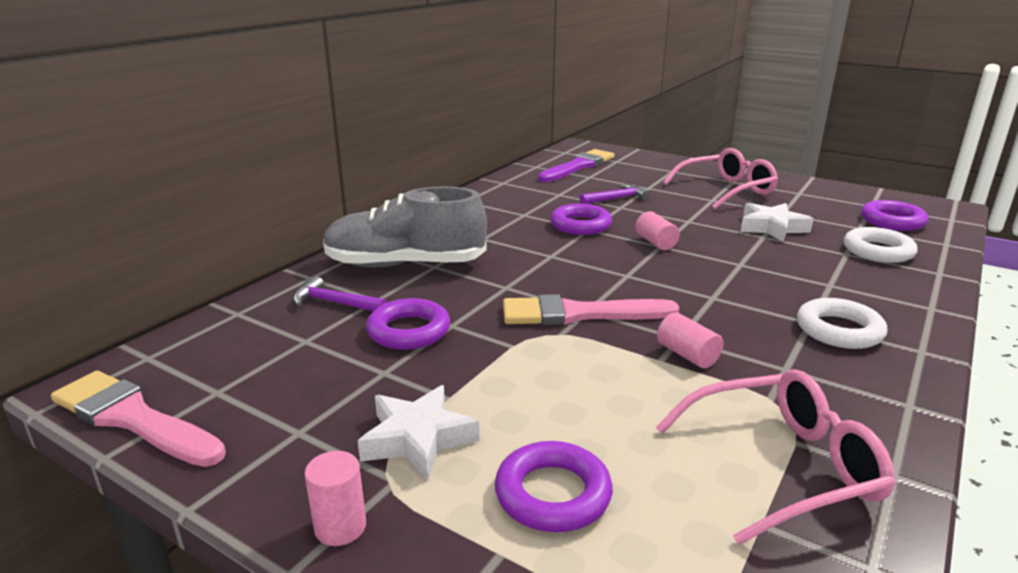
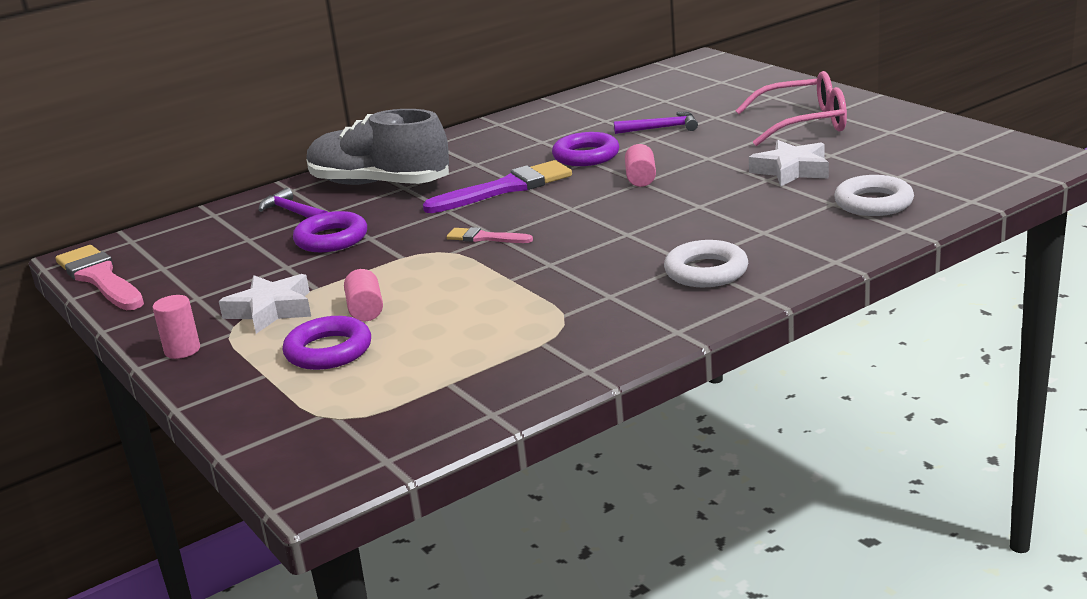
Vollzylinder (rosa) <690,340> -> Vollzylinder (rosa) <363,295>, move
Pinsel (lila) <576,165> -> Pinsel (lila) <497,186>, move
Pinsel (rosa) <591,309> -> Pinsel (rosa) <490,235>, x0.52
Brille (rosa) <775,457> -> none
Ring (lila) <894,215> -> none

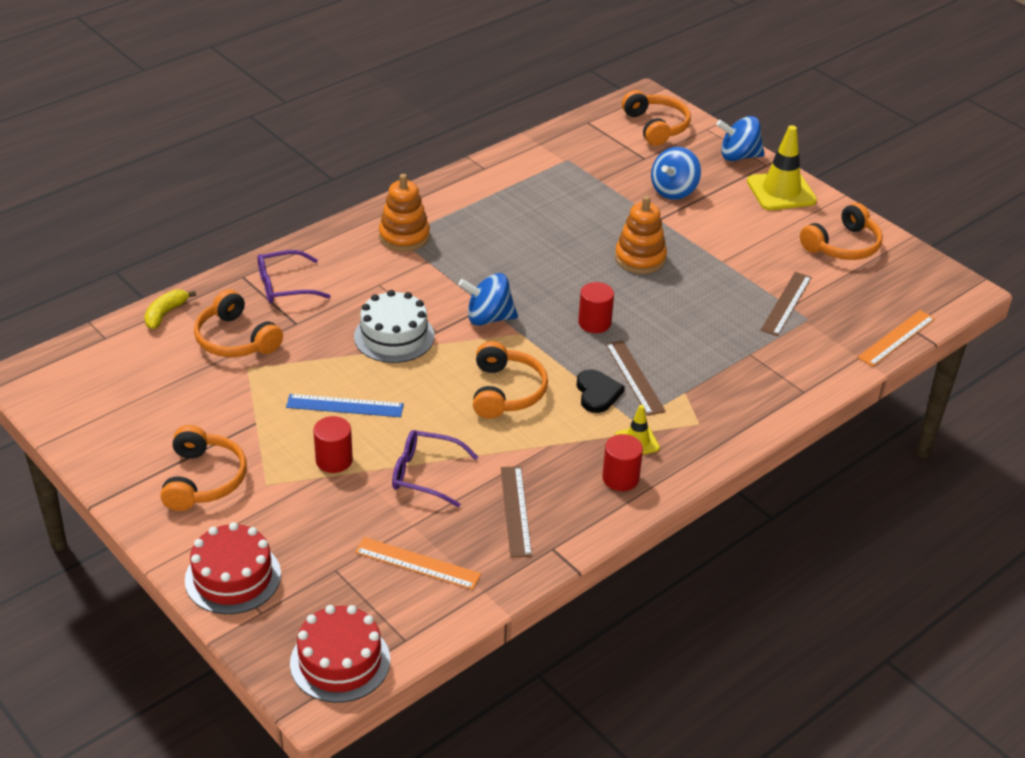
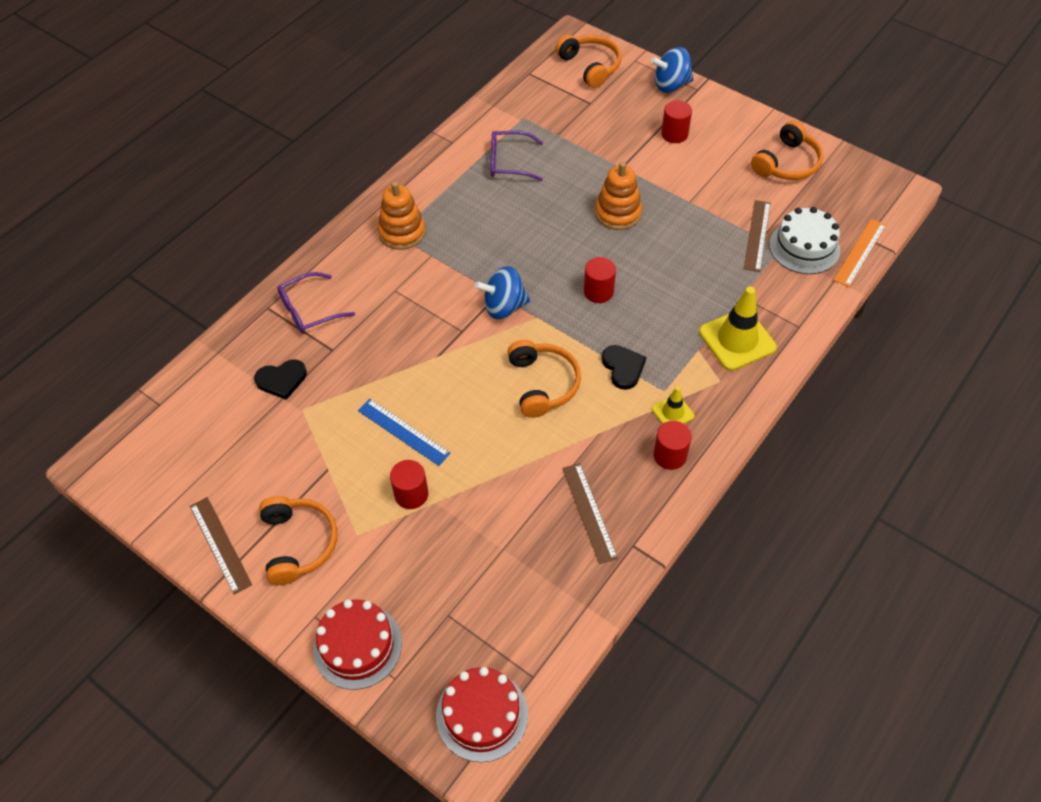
Lineal (braun) <635,378> -> Lineal (braun) <221,546>, move
Kopfhörer (orange) <238,323> -> Herz (schwarz) <280,379>
Lineal (blau) <345,405> -> Lineal (blau) <404,432>, 45 degrees clockwise
Brille (lila) <435,468> -> Brille (lila) <517,156>, move
none -> Vollzylinder (rot) <676,121>
Leitkegel (gelb) <782,167> -> Leitkegel (gelb) <738,328>, move
Kuchen (weiß) <394,326> -> Kuchen (weiß) <804,240>, move
Banane (gelb) <170,309> -> none
Lineal (orange) <418,563> -> none
Kreisel (blau) <676,173> -> none

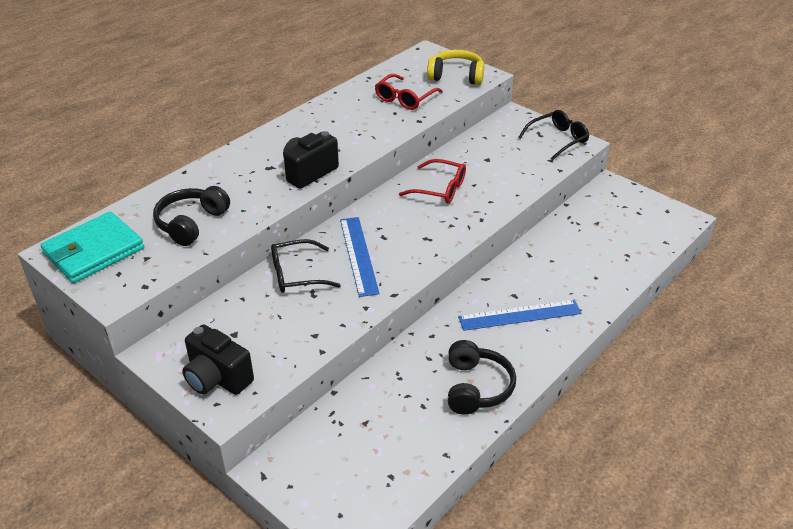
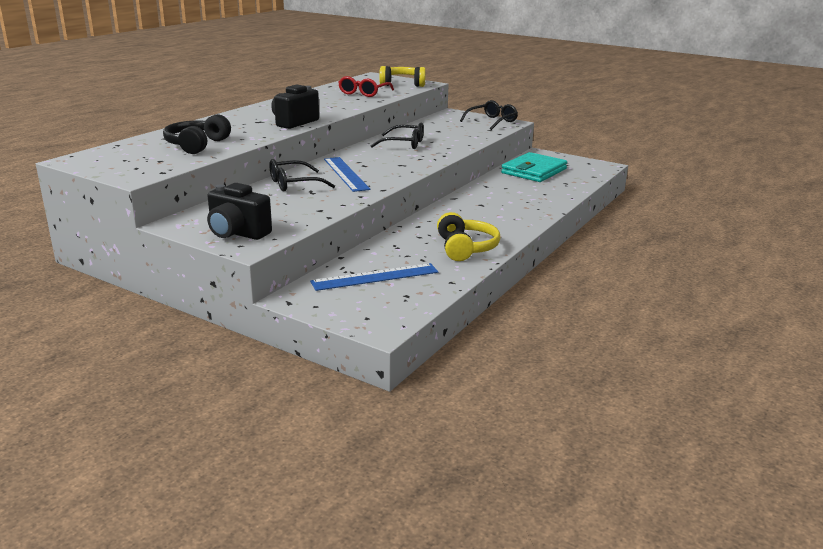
Lineal (blau) <519,315> -> Lineal (blau) <374,277>, move
Brille (rot) <432,181> -> Brille (schwarz) <397,135>
Kopfhörer (schwarz) <482,377> -> Kopfhörer (gelb) <468,236>
Geldbörse (türkis) <92,247> -> Geldbörse (türkis) <534,167>, move

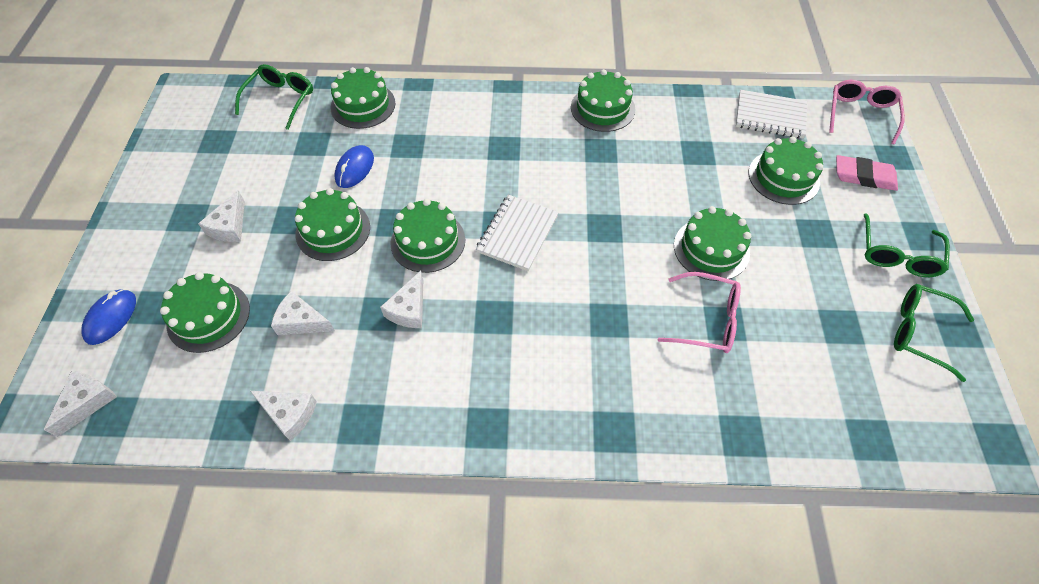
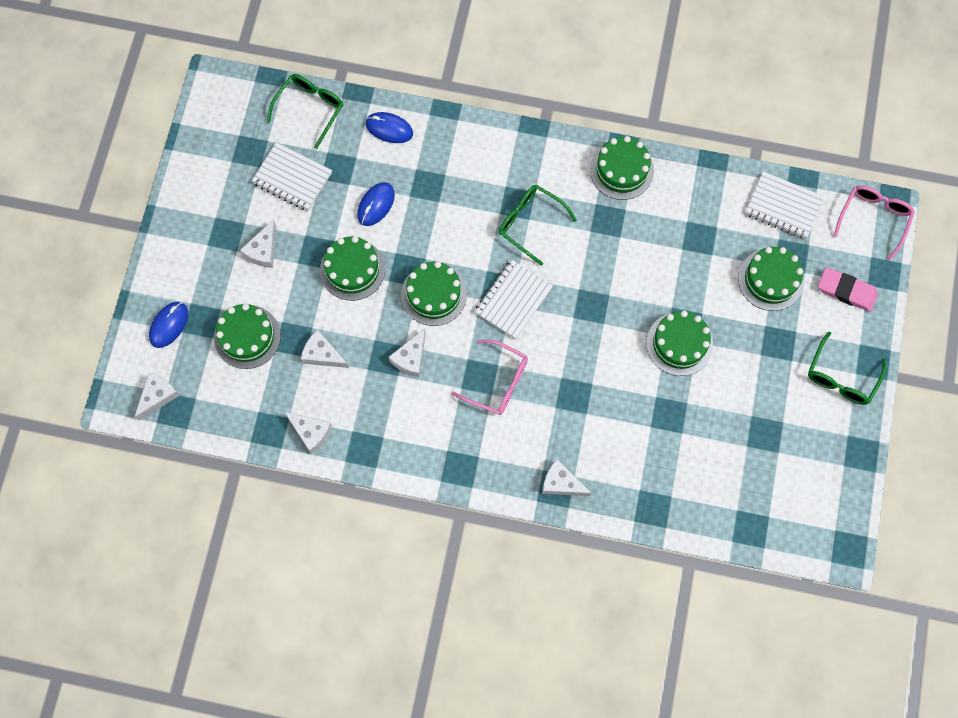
none -> Notizbuch (weiß) <291,176>
Kuchen (grün) <362,98> -> Computermaus (blau) <389,127>
Brille (rosa) <699,312> -> Brille (rosa) <489,377>, move
Brille (grün) <934,333> -> Brille (grün) <538,225>, move
none -> Käse (weiß) <566,477>

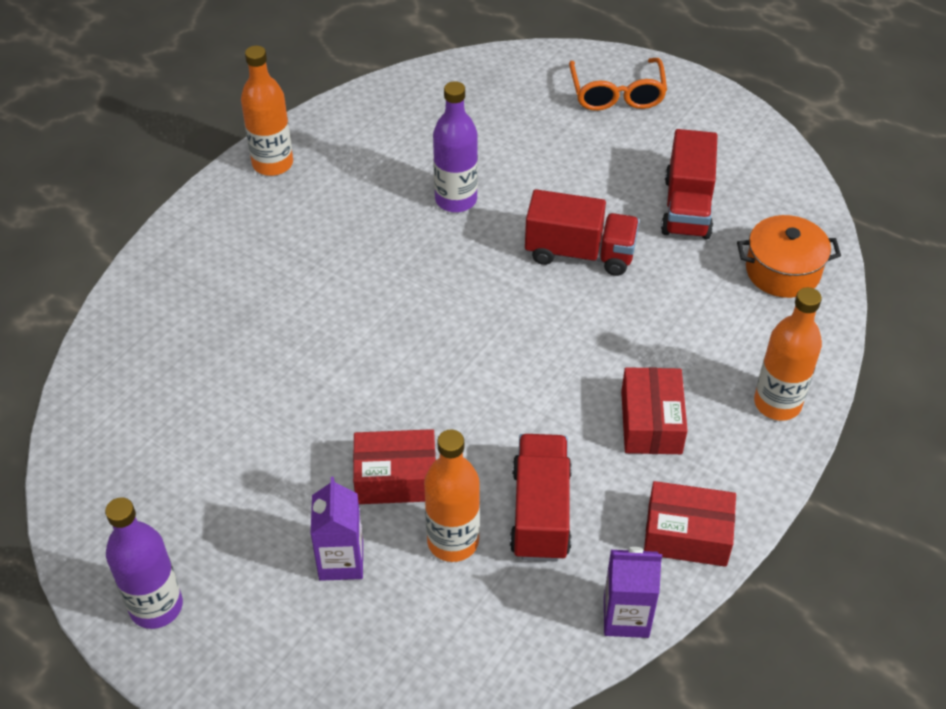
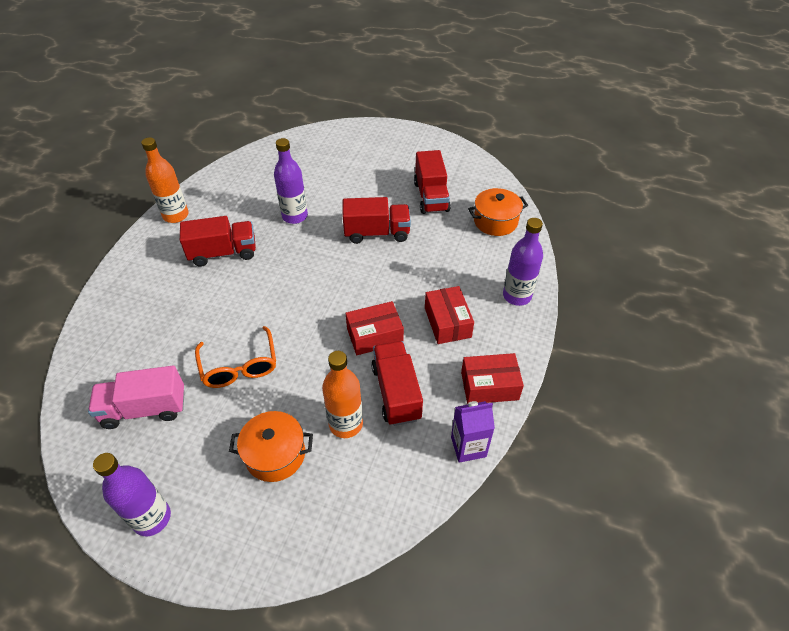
none -> Lastwagen (rosa) <136,397>
none -> Lastwagen (rot) <218,241>
Brille (orange) <618,84> -> Brille (orange) <235,357>, move
Getränkekarton (lila) <337,529> -> Kochtopf (orange) <271,446>
Schachtel (rot) <394,466> -> Schachtel (rot) <374,328>, move
Flasche (orange) <788,354> -> Flasche (lila) <523,262>

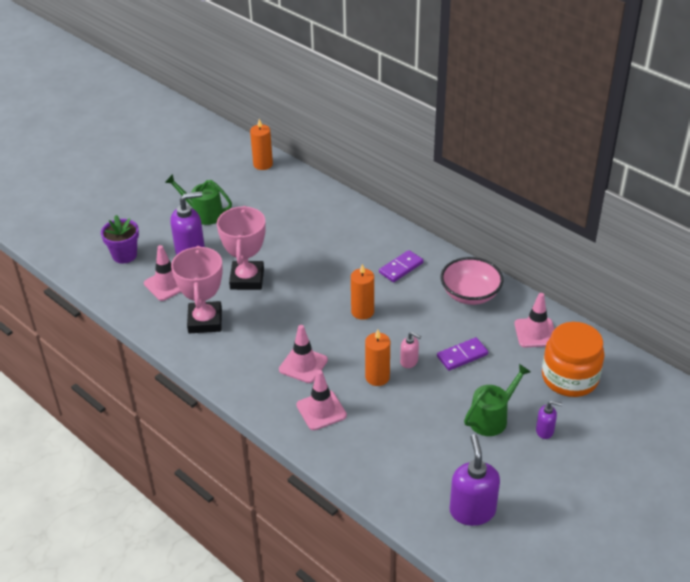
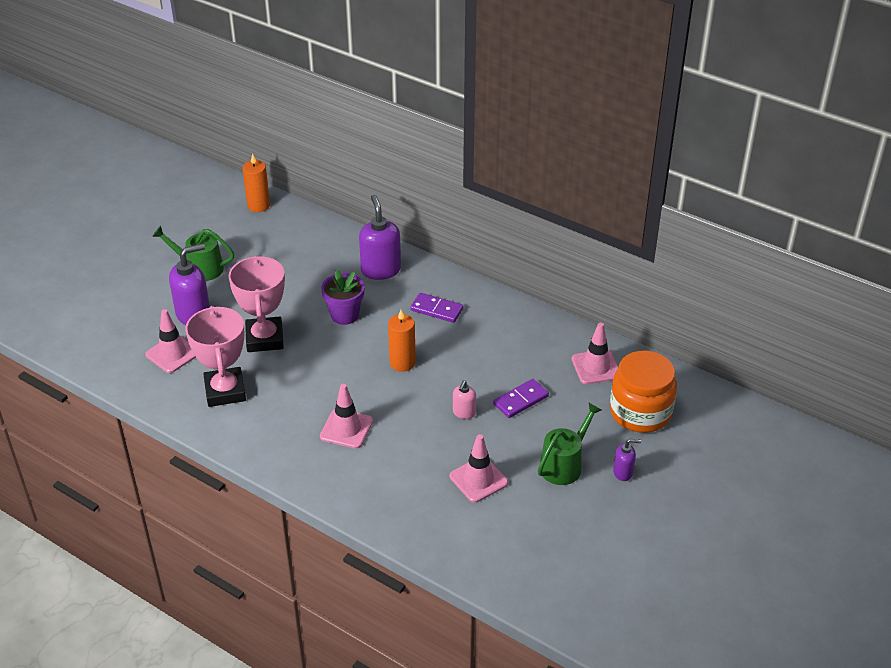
Blumentopf (lila) <120,239> -> Blumentopf (lila) <342,297>, move
Seifenspender (lila) <475,480> -> Seifenspender (lila) <380,237>, move
Dominostein (lila) <401,266> -> Dominostein (lila) <436,308>, 75 degrees clockwise
Leitkegel (rosa) <321,400> -> Leitkegel (rosa) <479,468>, move
Seifenspender (rosa) <410,350> -> Seifenspender (rosa) <464,399>, 90 degrees clockwise
Kerze (orange) <377,358> -> none
Schüssel (rosa) <472,281> -> none

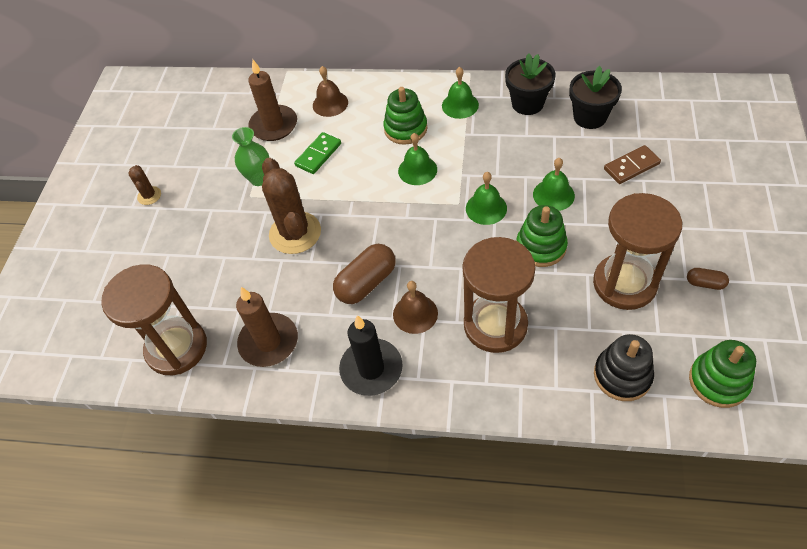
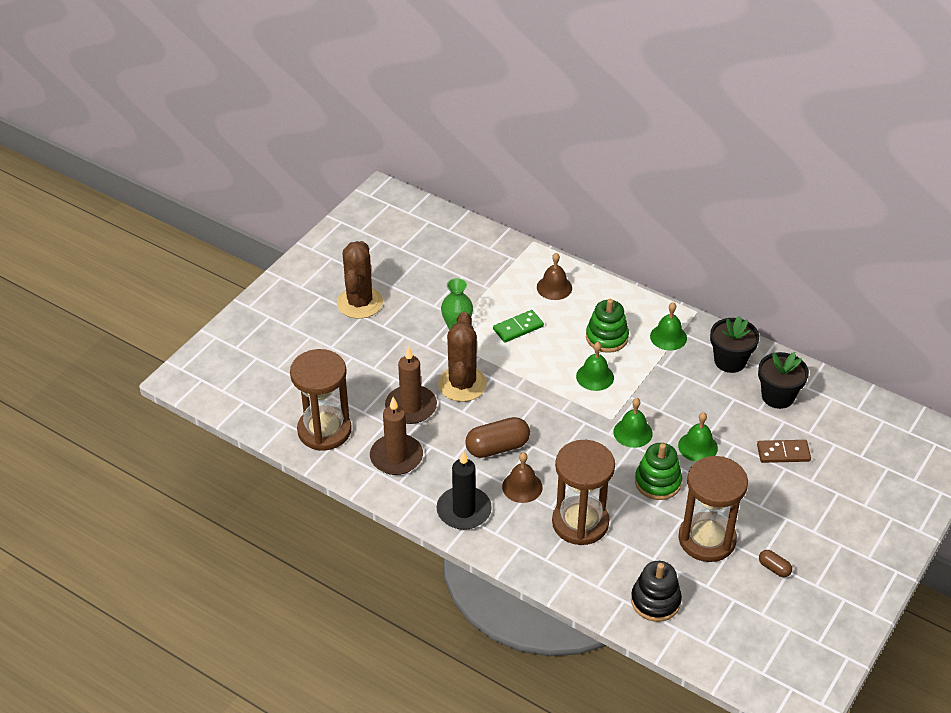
Kaktus (braun) <144,185> -> Kaktus (braun) <360,280>, x2.05
Kerze (braun) <272,100> -> Kerze (braun) <411,385>, move
Stapelspielzeug (grün) <722,374> -> none

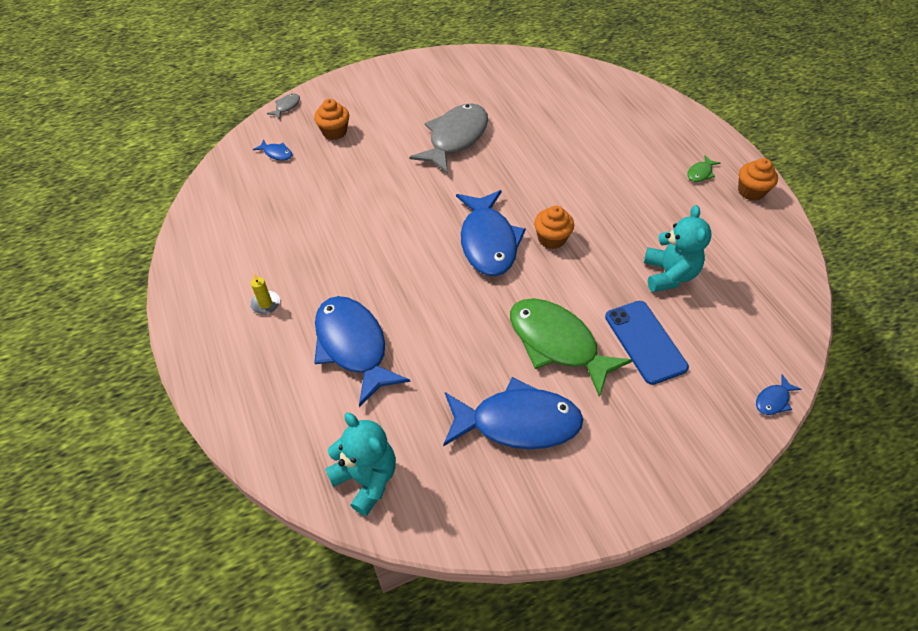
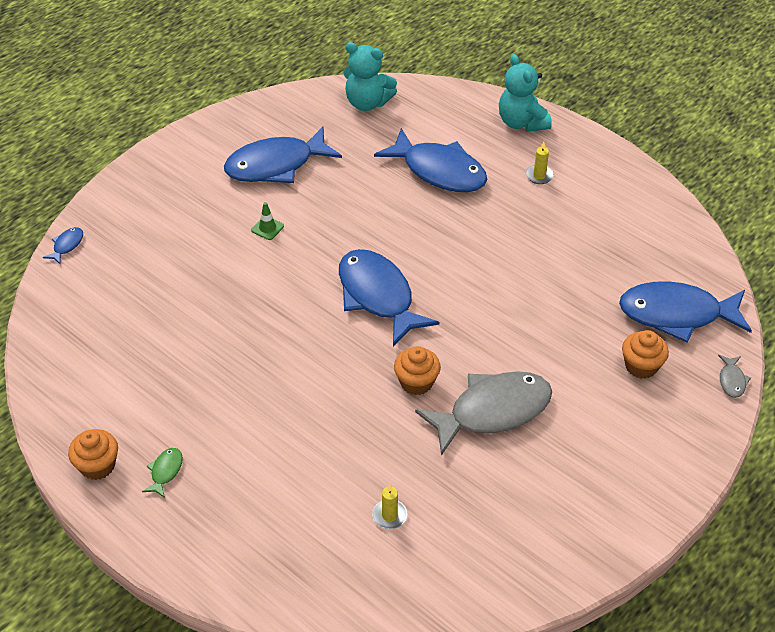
Fisch (grün) <571,347> -> Leitkegel (grün) <267,221>
none -> Kerze (gelb) <390,506>
Muffin (orange) <554,227> -> Muffin (orange) <417,370>, move
Fisch (grau) <448,138> -> Fisch (grau) <483,413>, 120 degrees counterclockwise
Teddybär (türkis) <677,248> -> Teddybär (türkis) <525,93>, move
Fisch (blau) <272,149> -> Fisch (blau) <685,311>, x2.47
Handy (blau) <647,343> -> none

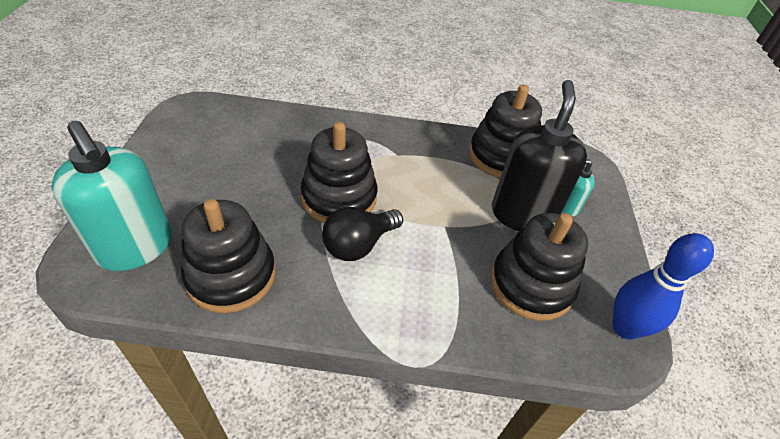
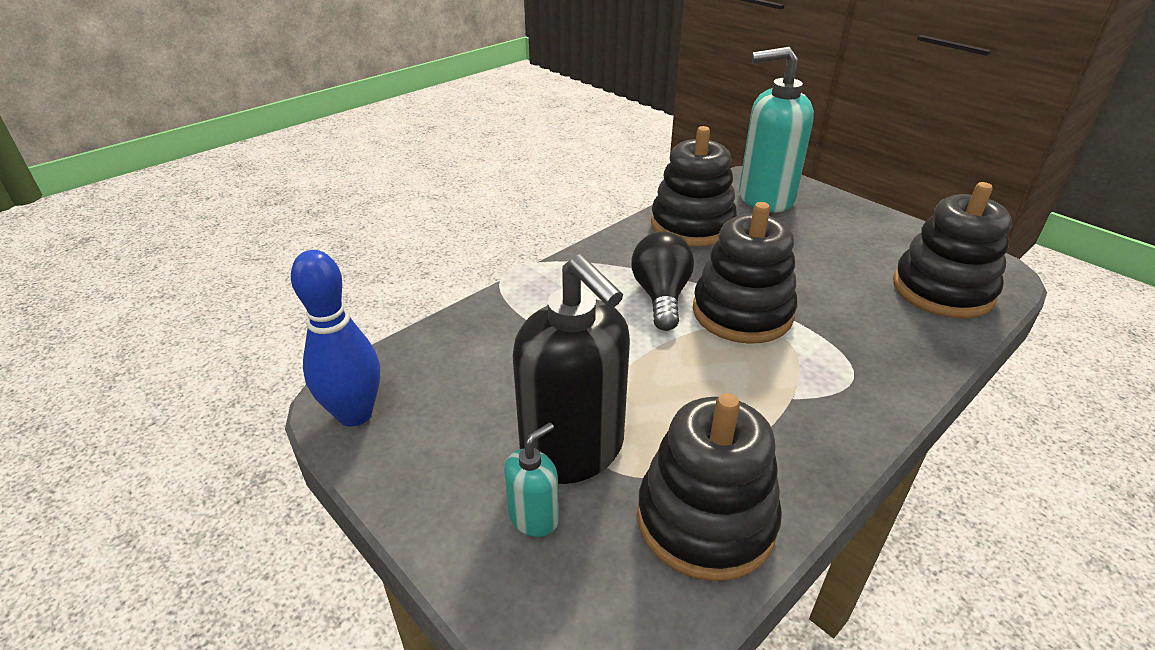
Stapelspielzeug (schwarz) <539,267> -> Stapelspielzeug (schwarz) <952,250>, move

